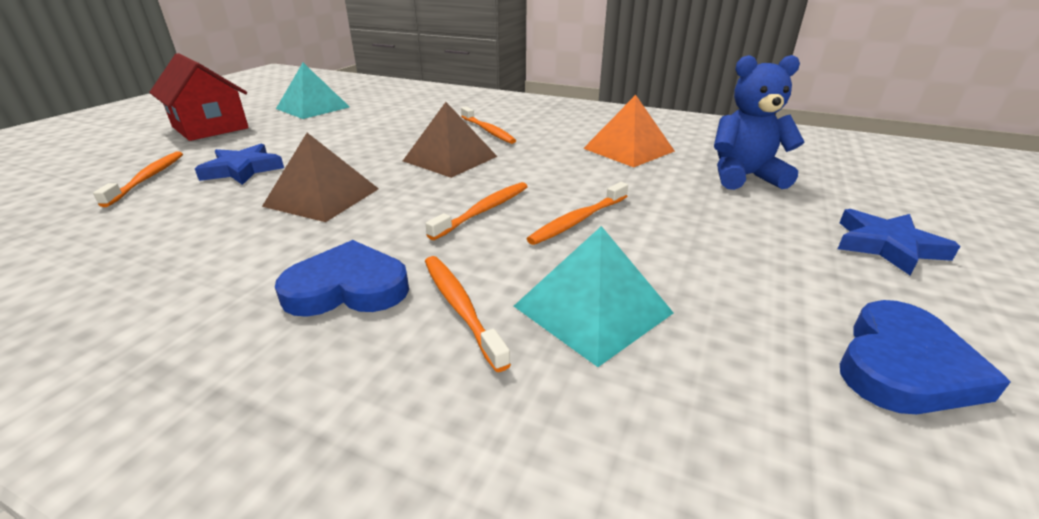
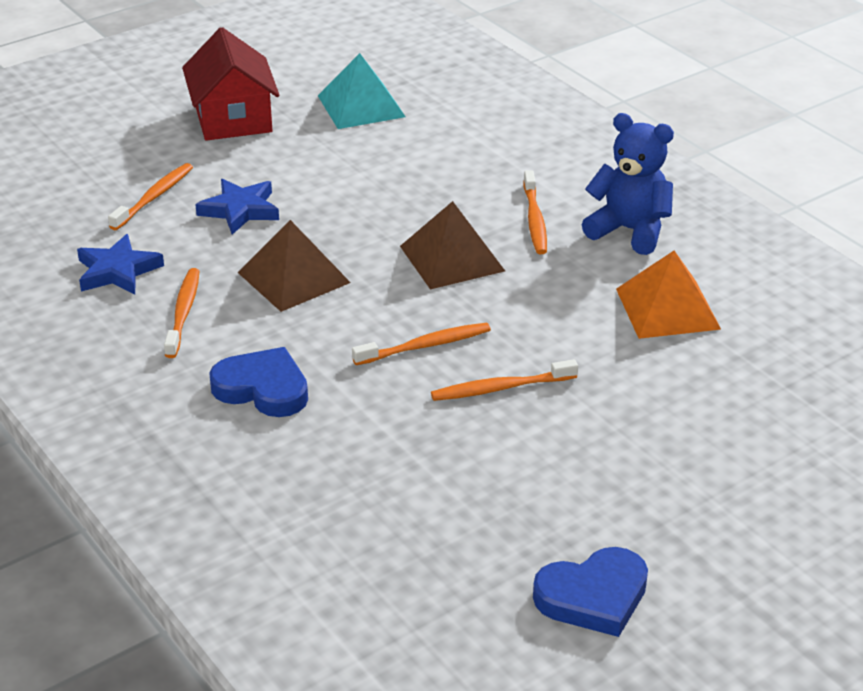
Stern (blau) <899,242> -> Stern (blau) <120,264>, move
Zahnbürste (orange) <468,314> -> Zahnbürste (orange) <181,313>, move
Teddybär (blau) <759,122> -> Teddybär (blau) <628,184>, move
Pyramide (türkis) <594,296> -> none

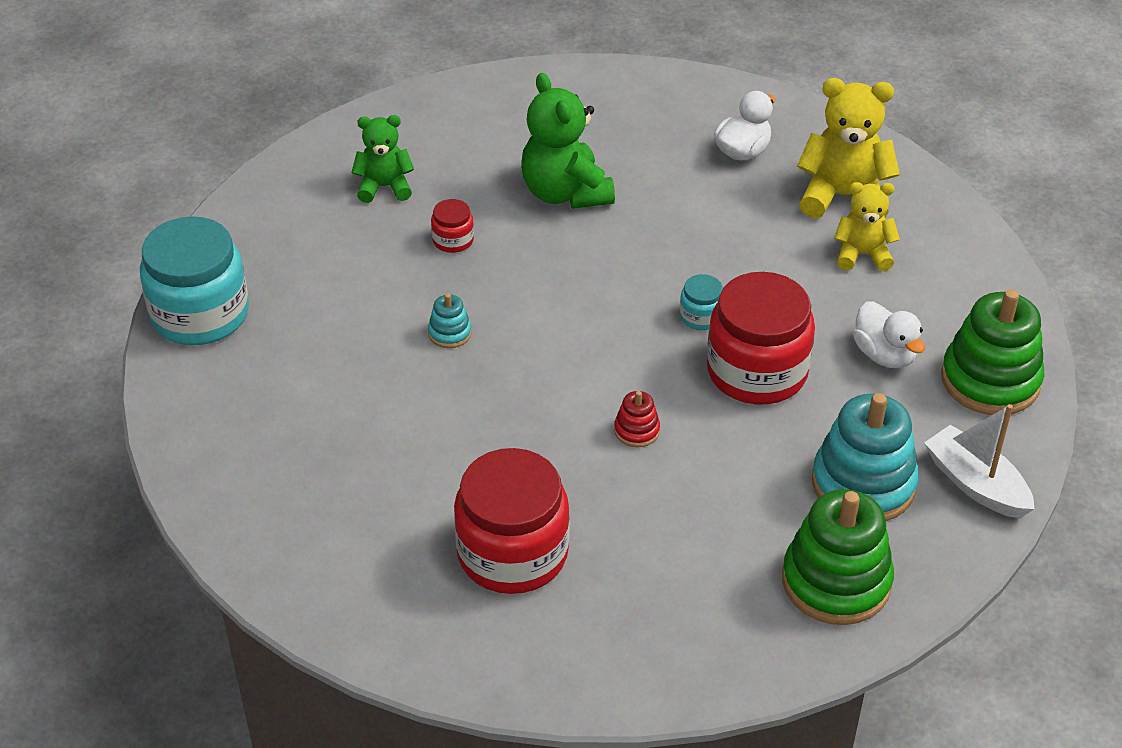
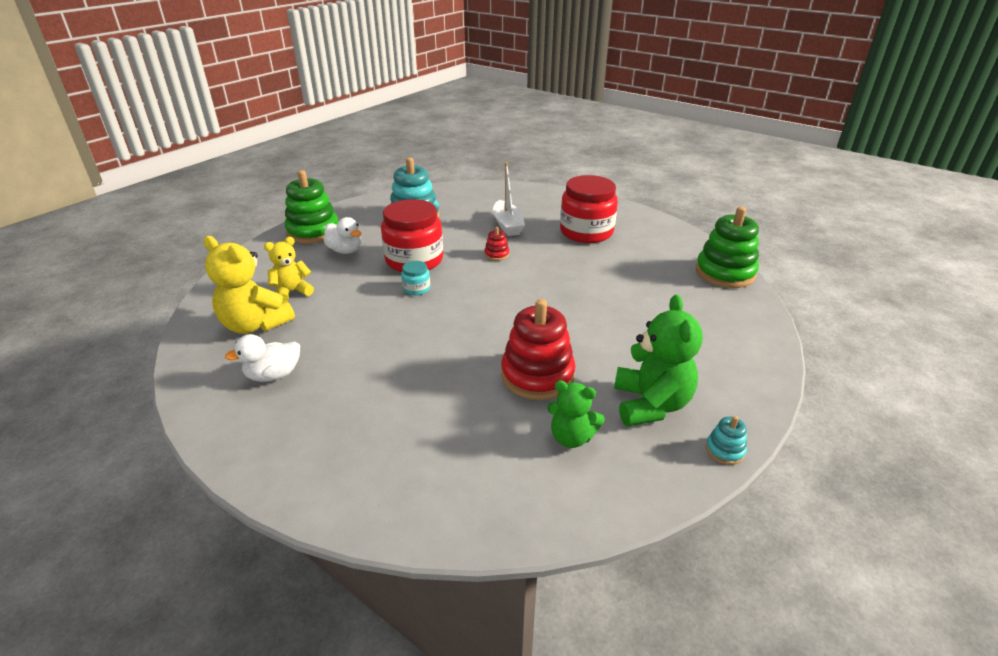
Teddybär (gelb) <867,226> -> Teddybär (gelb) <289,270>, 120 degrees clockwise
Ente (weiß) <889,334> -> Ente (weiß) <342,235>, 135 degrees clockwise
Boot (weiß) <979,461> -> Boot (weiß) <509,199>, move
Einmachglas (rot) <452,226> -> Stapelspielzeug (rot) <538,349>
Teddybär (grün) <568,141> -> Teddybär (grün) <658,360>, move
Stapelspielzeug (grün) <838,557> -> Stapelspielzeug (grün) <727,247>, move
Stapelspielzeug (türkis) <450,320> -> Stapelspielzeug (türkis) <726,440>, move
Einmachglas (türkis) <194,280> -> none

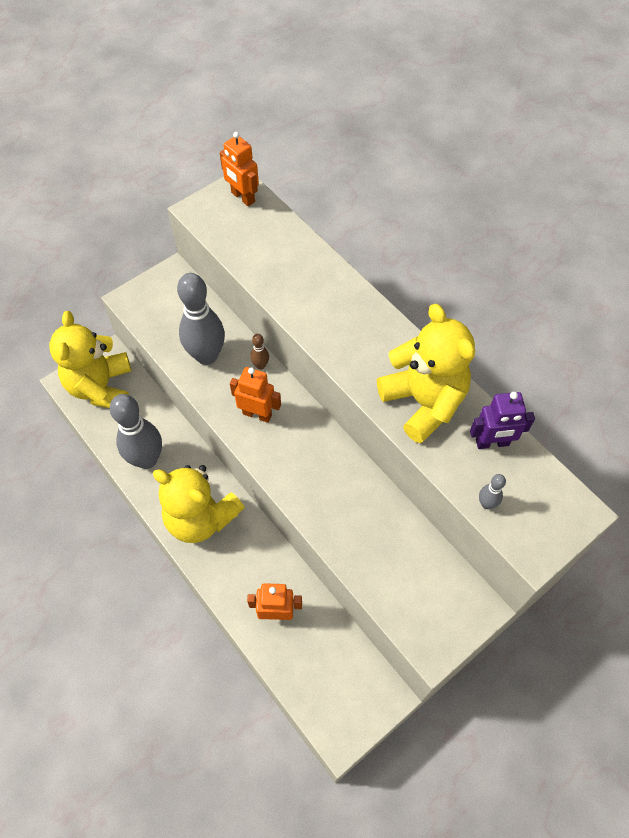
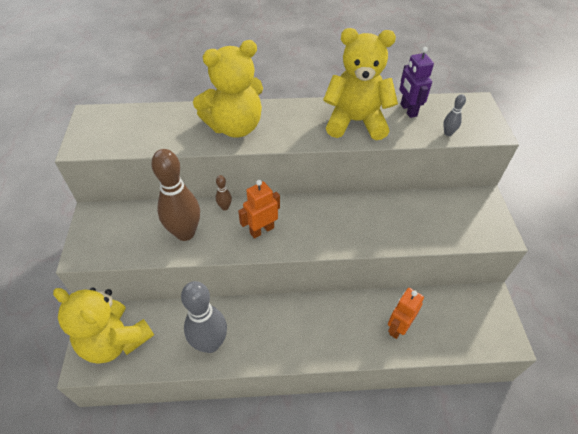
Bowlingkegel (grau) <201,319> -> Bowlingkegel (braun) <175,195>
Teddybär (gelb) <199,504> -> Teddybär (gelb) <228,89>, move
Roboter (lila) <502,420> -> Roboter (lila) <416,82>, 135 degrees clockwise
Roboter (orange) <239,169> -> none

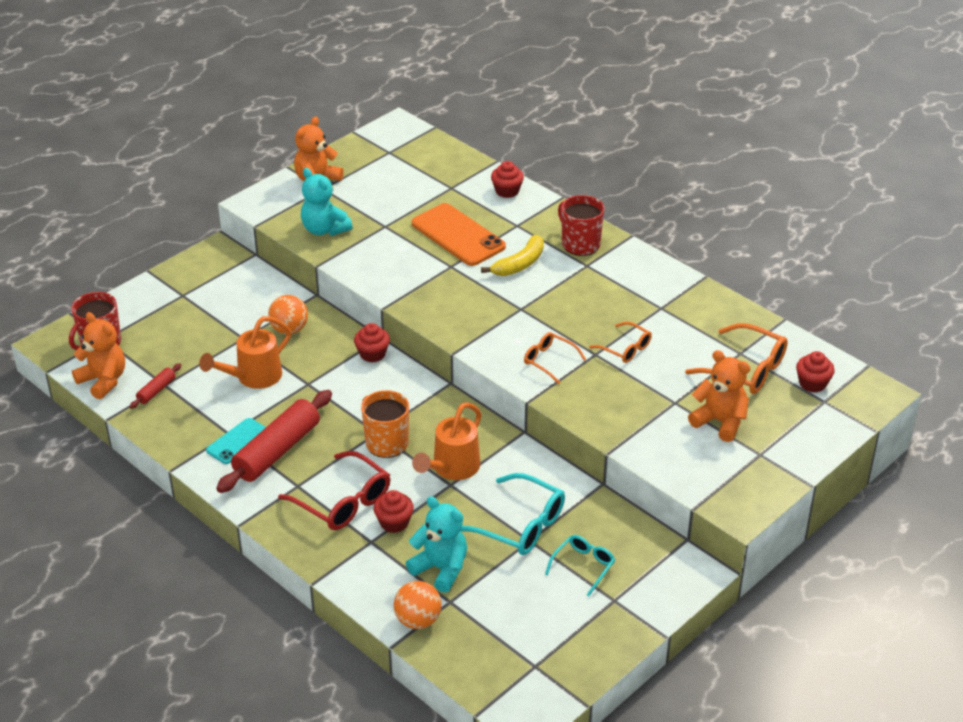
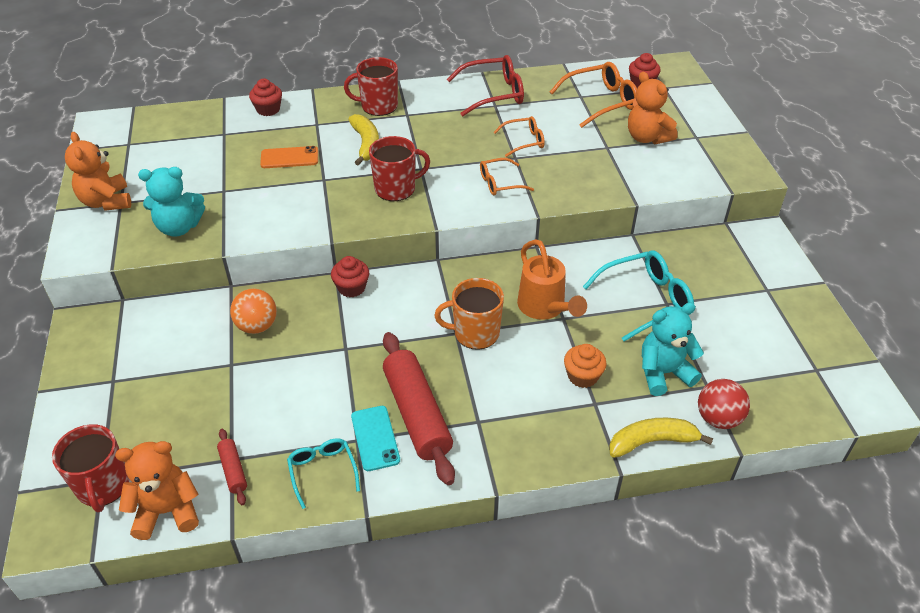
Handy (orange) <459,234> -> Handy (orange) <289,157>, x0.57
Brille (türkis) <580,565> -> Brille (türkis) <323,473>, move
none -> Tasse (rot) <399,168>
Brille (rot) <334,490> -> Brille (rot) <485,85>, move
Muffin (rot) <394,511> -> Muffin (orange) <585,366>
none -> Banane (gelb) <661,438>
Teddybär (orange) <719,396> -> Teddybär (orange) <653,108>, 105 degrees counterclockwise
Ball (orange) <418,605> -> Ball (rot) <724,404>
Gießkanne (orange) <245,352> -> none

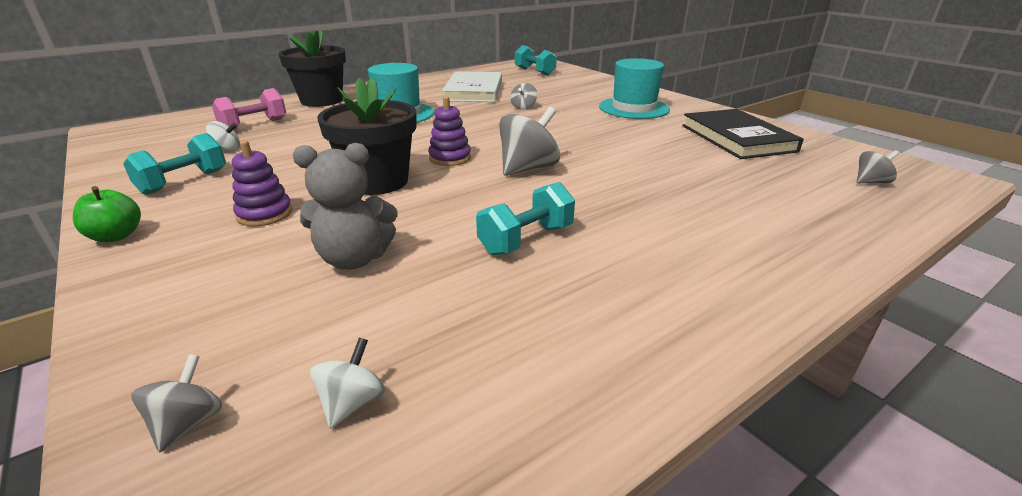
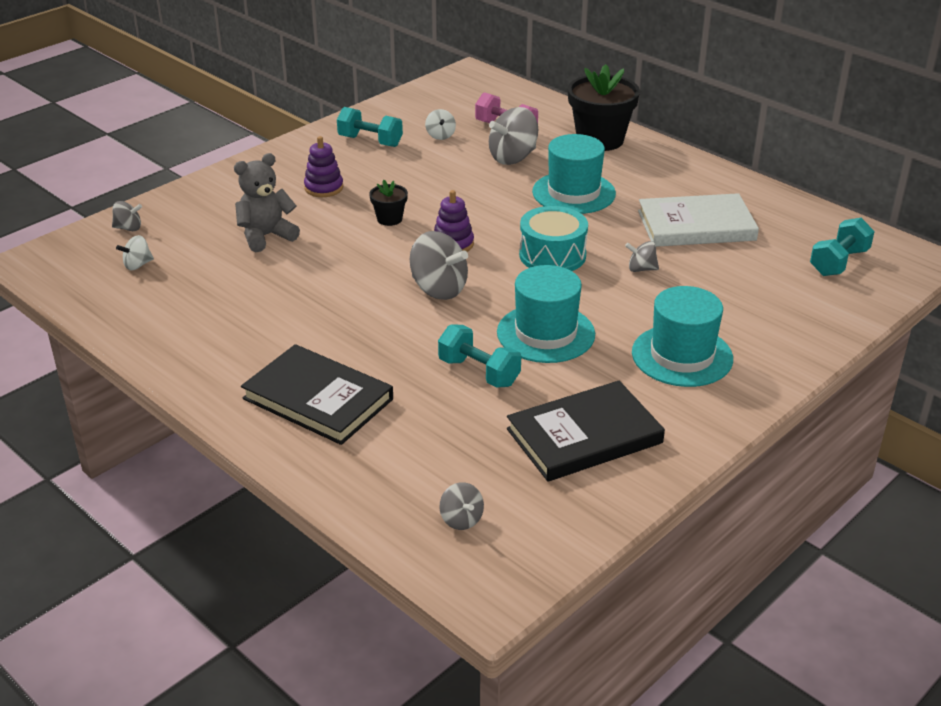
Kreisel (weiß) <347,383> -> Kreisel (weiß) <135,252>, 135 degrees clockwise
Teddybär (grau) <345,206> -> Teddybär (grau) <267,202>, 75 degrees clockwise
none -> Buch (schwarz) <317,394>
Blumentopf (schwarz) <367,136> -> Blumentopf (schwarz) <388,203>, x0.49
Hantel (türkis) <525,218> -> Hantel (türkis) <479,356>, move
none -> Kreisel (grau) <513,136>
none -> Hut (türkis) <546,314>
none -> Trommel (türkis) <553,238>
Apfel (grün) <107,214> -> none

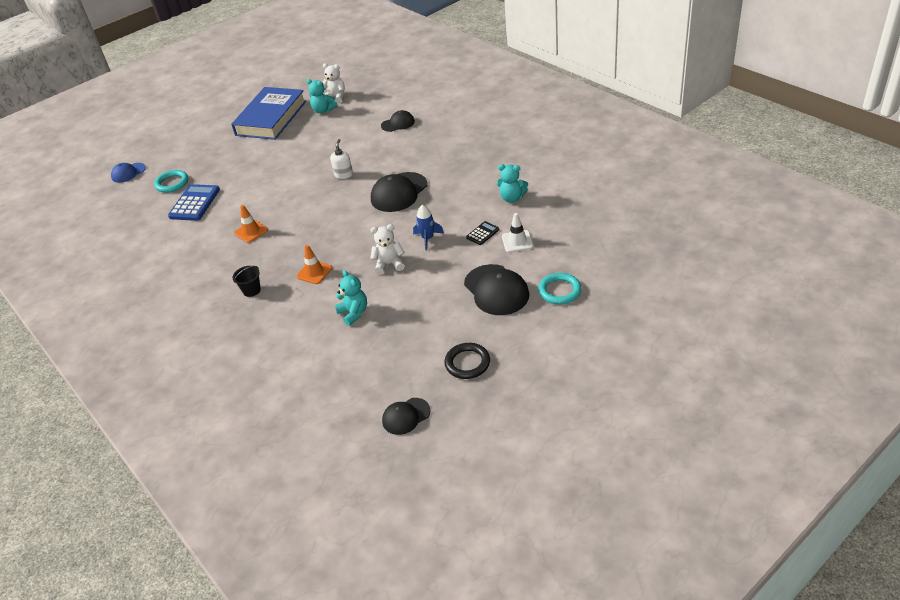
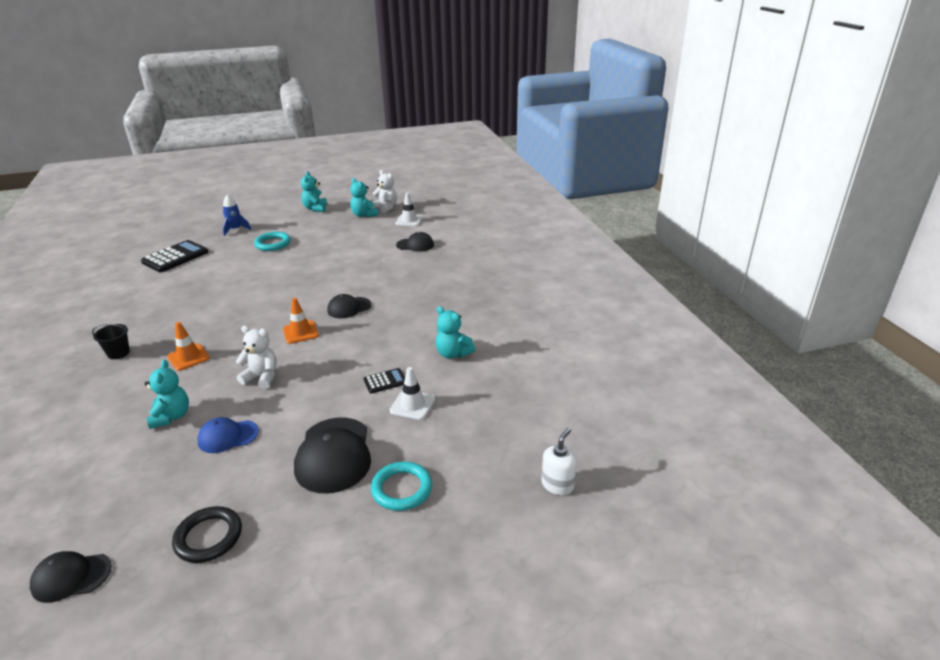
Taschenrechner (blau) <194,202> -> Taschenrechner (schwarz) <174,256>
Kappe (blau) <128,173> -> Kappe (blau) <228,435>, move
Rakete (blau) <428,228> -> Rakete (blau) <237,215>, move
Ring (türkis) <171,181> -> Ring (türkis) <272,241>, move
Leitkegel (orange) <251,224> -> Leitkegel (orange) <301,321>, move
Buch (blau) <268,113> -> Teddybär (türkis) <314,191>
Kappe (schwarz) <399,192> -> Kappe (schwarz) <349,306>, x0.59
none -> Leitkegel (weiß) <409,209>
Seifenspender (weiß) <341,159> -> Seifenspender (weiß) <559,461>, move

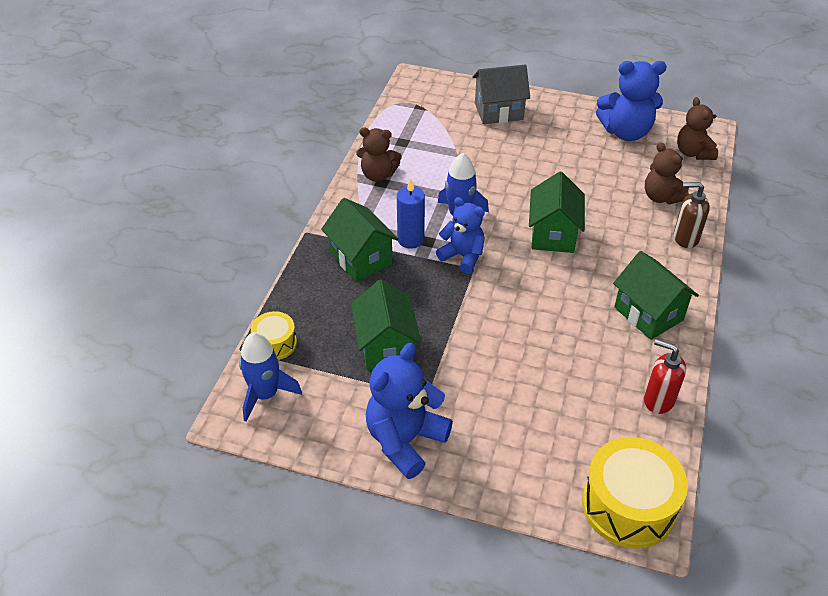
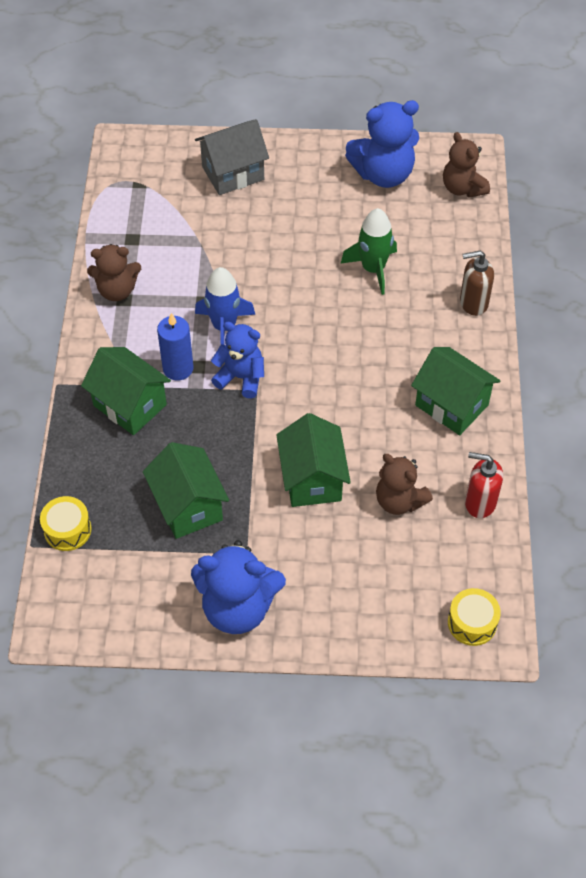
Teddybär (blau) <409,411> -> Teddybär (blau) <238,587>, 105 degrees counterclockwise
Haus (grün) <557,212> -> Haus (grün) <313,460>, move
none -> Rakete (grün) <369,251>
Teddybär (braun) <667,173> -> Teddybär (braun) <404,484>, move
Trommel (gelb) <635,493> -> Trommel (gelb) <474,617>, x0.54
Rakete (blau) <270,377> -> none

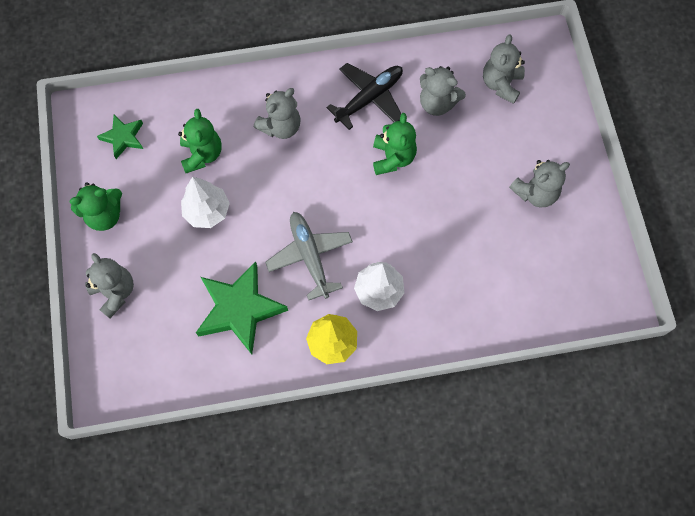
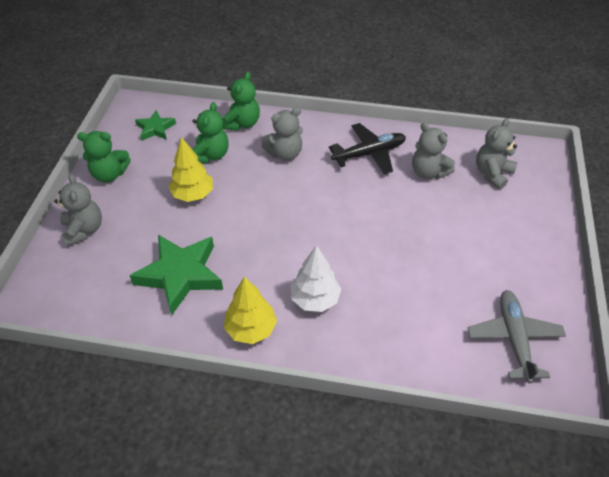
Baum (weiß) <205,202> -> Baum (gelb) <191,169>
Teddybär (grün) <395,144> -> Teddybär (grün) <241,101>, move
Flugzeug (grau) <309,256> -> Flugzeug (grau) <516,336>, move
Teddybär (grau) <539,183> -> none

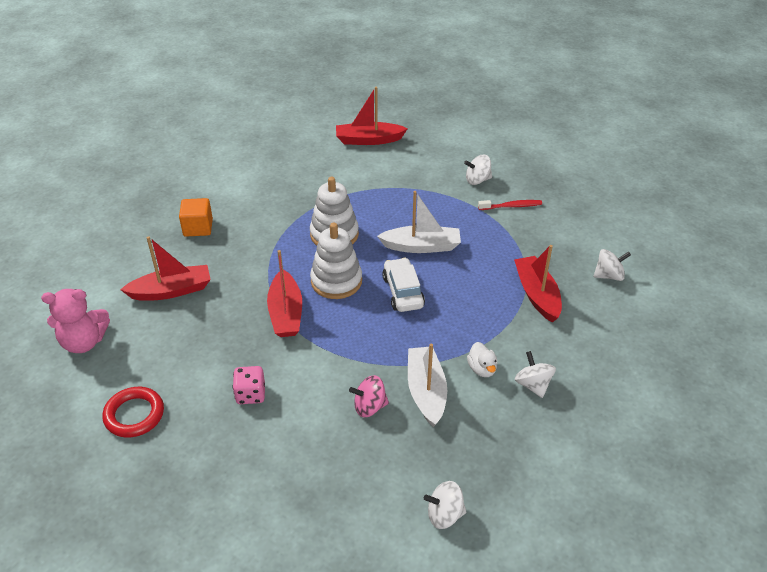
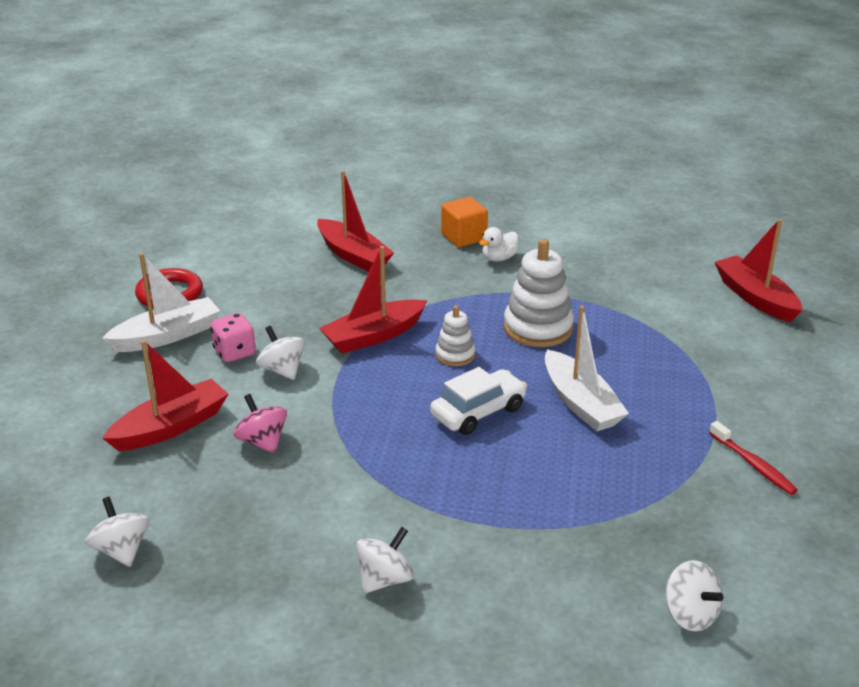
Boot (weiß) <427,385> -> Boot (weiß) <161,302>, move
Boot (rot) <538,283> -> Boot (rot) <165,395>, move
Kreisel (weiß) <478,170> -> Kreisel (weiß) <280,353>, move
Stapelspielzeug (weiß) <336,261> -> Stapelspielzeug (weiß) <455,335>, x0.56
Ente (weiß) <482,359> -> Ente (weiß) <499,244>, move
Teddybär (rosa) <75,321> -> none

